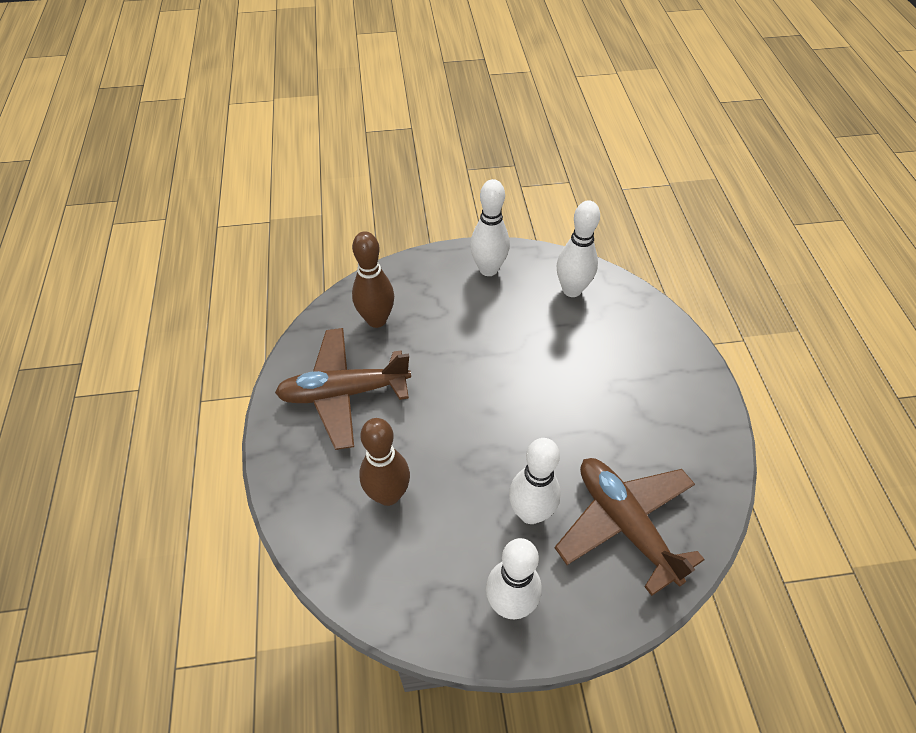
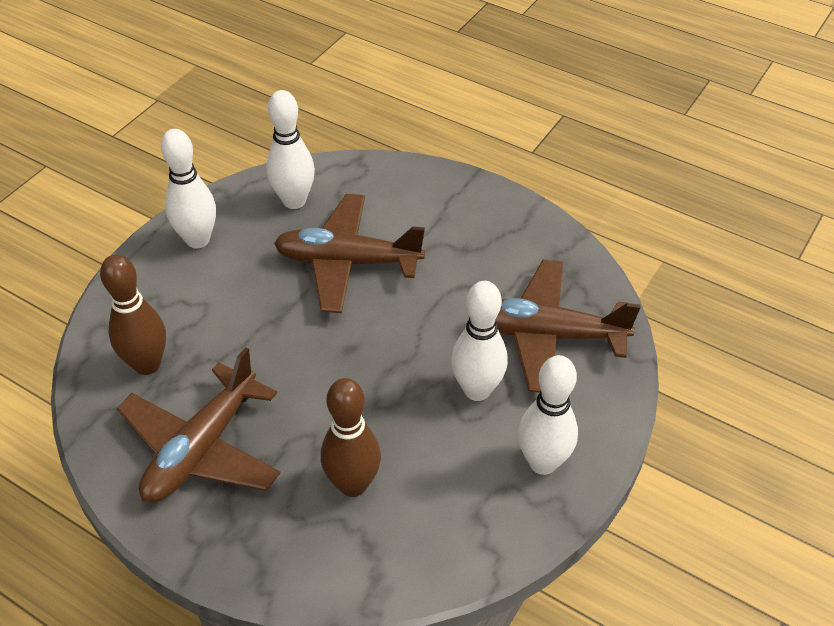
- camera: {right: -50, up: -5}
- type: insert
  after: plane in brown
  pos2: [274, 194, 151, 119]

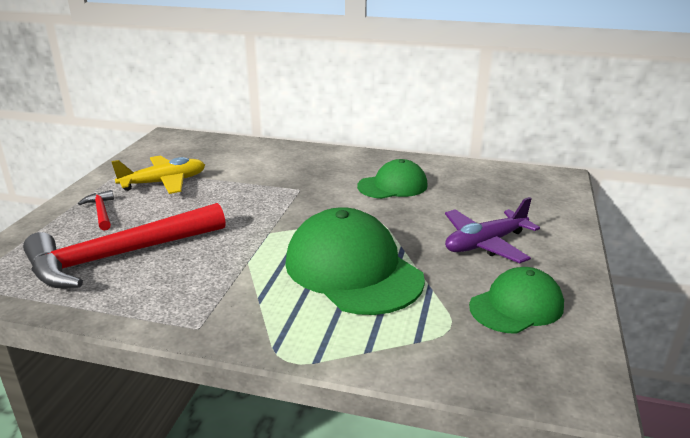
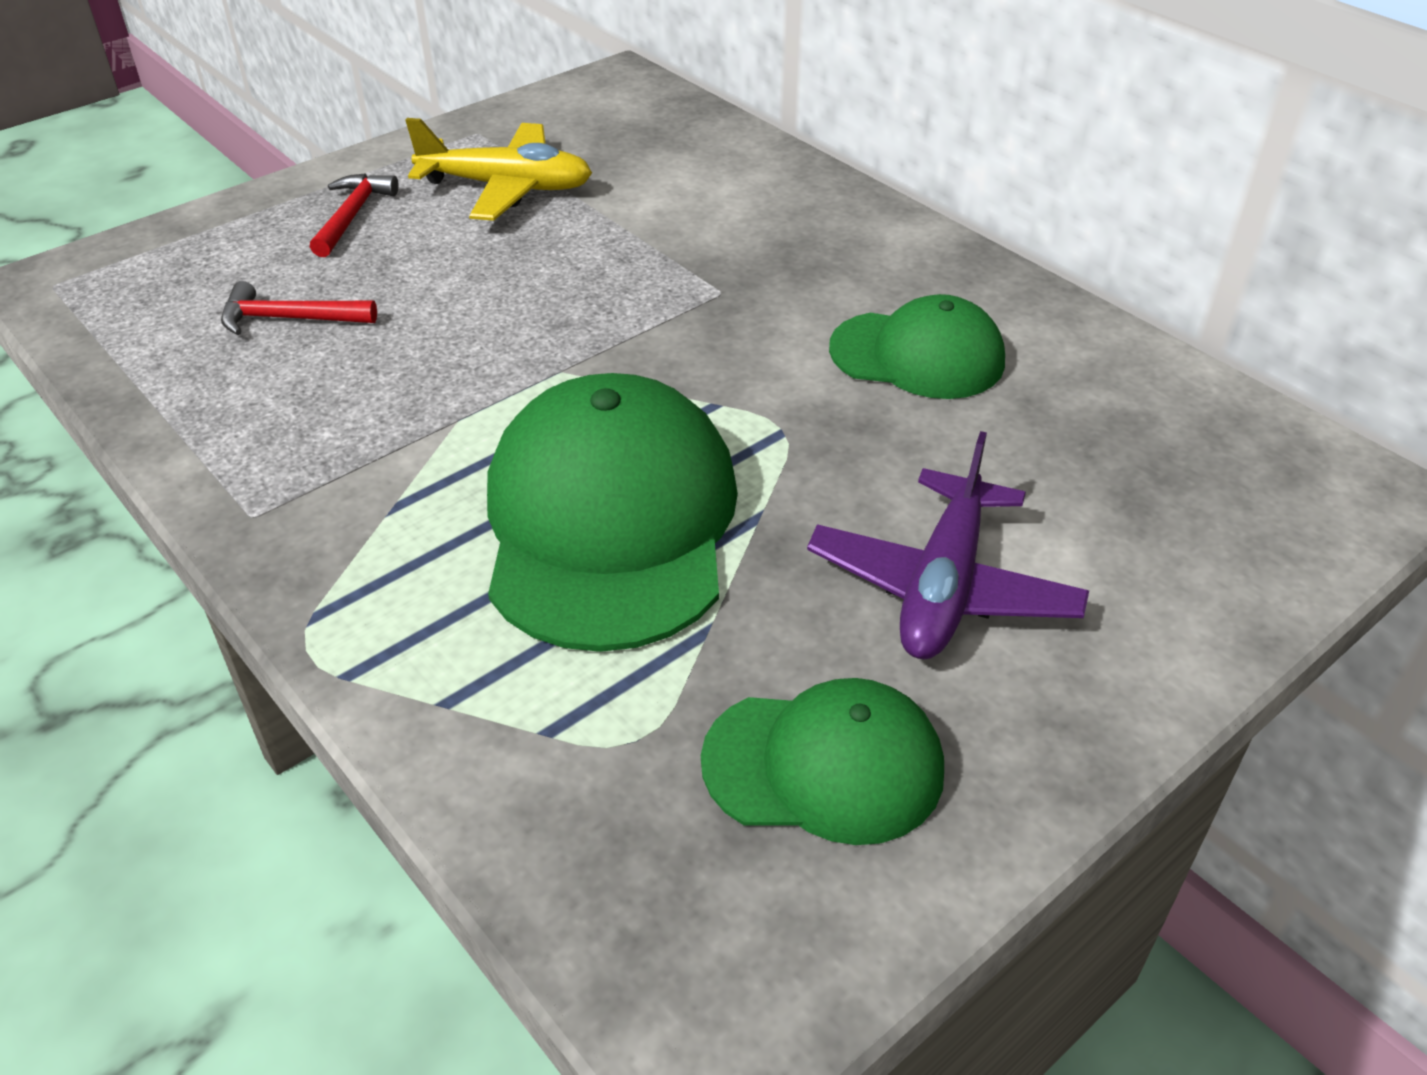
- camera: {right: 35, up: 15}
- type: rotate
  before: plane in purple
  pos1: [445, 197, 95, 66]
  pos2: [807, 431, 282, 228]
  turn: -75
- type: resize
  before: hammer in red
  pos1: [23, 203, 203, 85]
  pos2: [221, 281, 156, 54]
  scale: 0.42

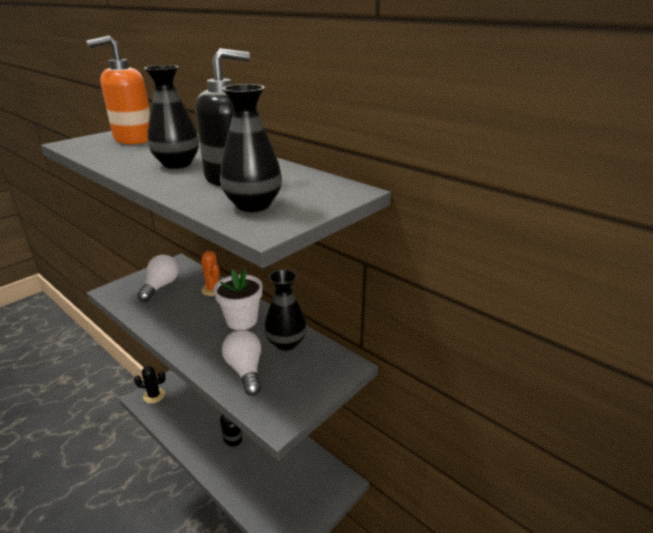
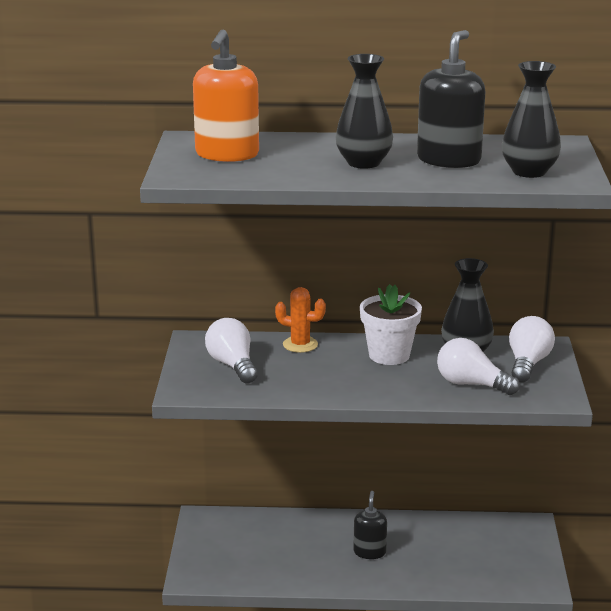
- camera: {right: -40, up: -5}
- type: delete
  before: cactus in black
  pos1: [134, 366, 32, 37]
- type: insert
  after: light bulb in white
  pos2: [509, 316, 46, 66]

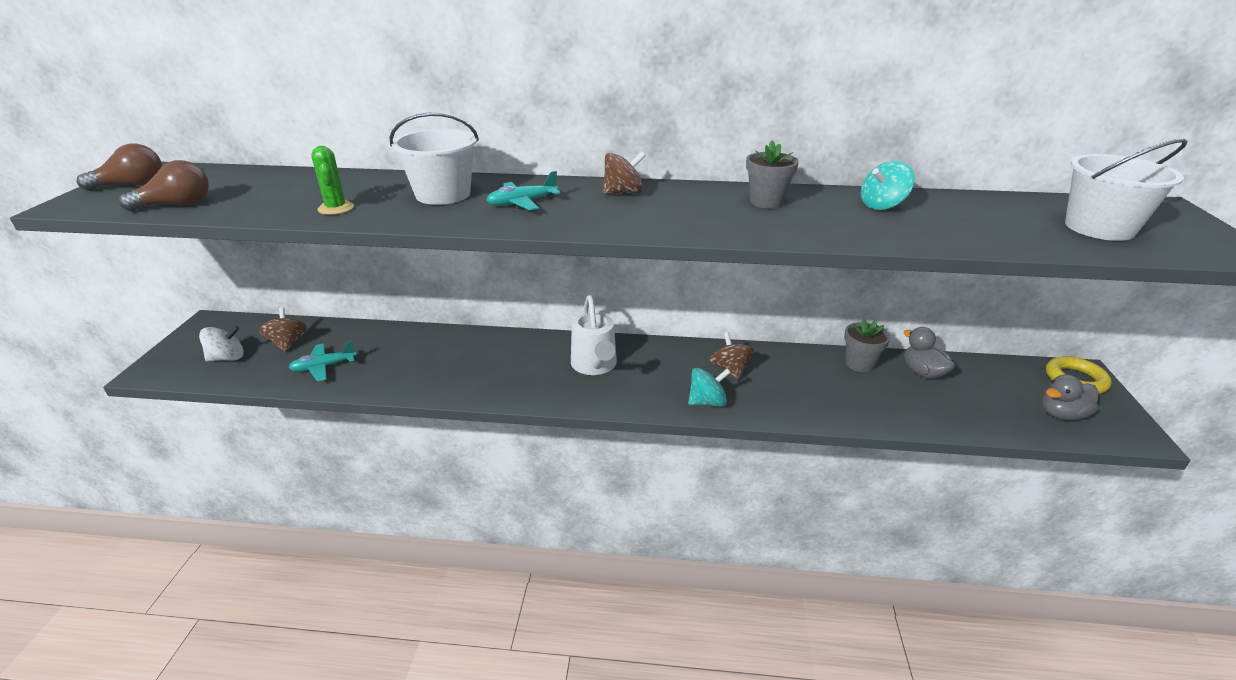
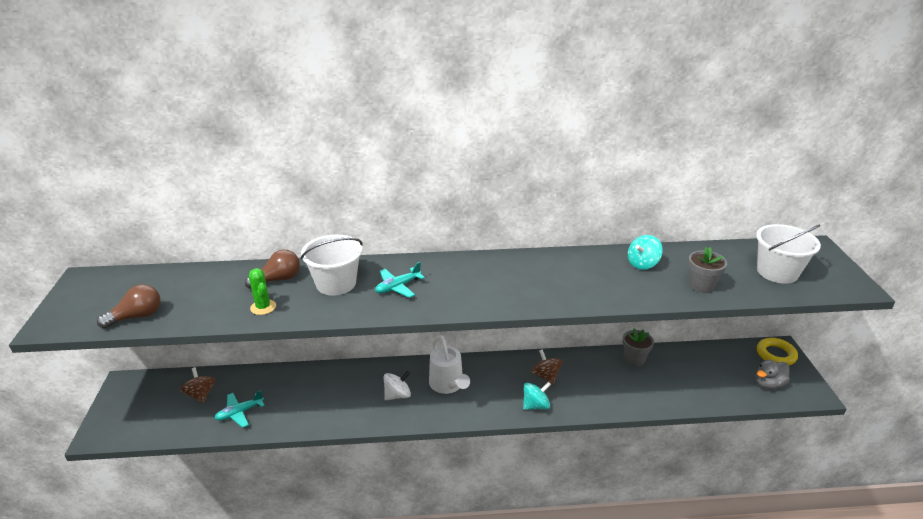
- camera: {right: -10, up: 0}
- type: move
  before: flower pot in grey
  pos1: [746, 141, 53, 67]
  pos2: [688, 247, 39, 46]
- type: move
  before: light bulb in brown
  pos1: [77, 143, 85, 48]
  pos2: [245, 250, 55, 39]
- type: delete
  before: spinning top in brown
  pos1: [603, 152, 42, 42]
- type: move
  before: spinning top in white
  pos1: [199, 326, 45, 35]
  pos2: [383, 371, 28, 29]
- type: delete
  before: duck in grey
  pos1: [904, 327, 51, 52]

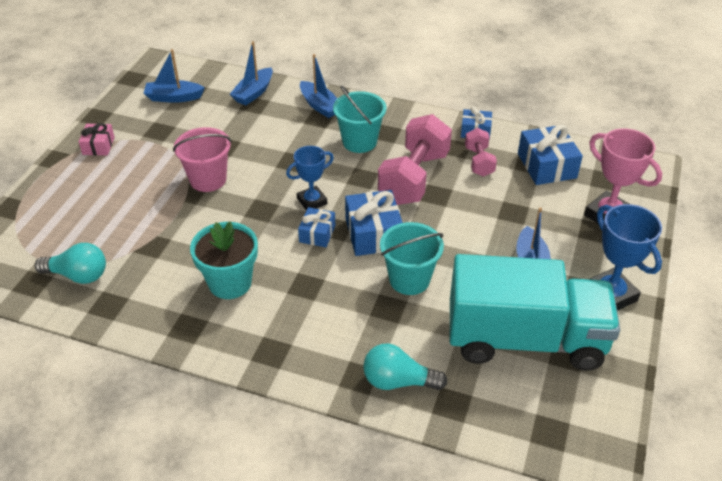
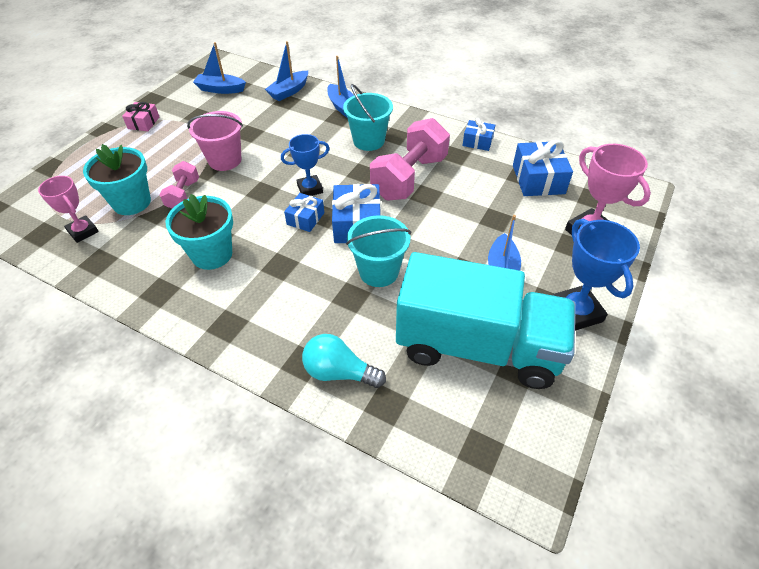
- camera: {right: 10, up: 5}
- type: move
  before: dumbbell in pink
  pos1: [465, 128, 32, 49]
  pos2: [159, 161, 40, 48]
- type: replace
  before: light bulb in turquoise
  after: trophy in pink
  pos1: [35, 243, 71, 41]
  pos2: [38, 176, 61, 67]
- type: insert
  after: flower pot in turquoise
  pos2: [83, 144, 68, 71]

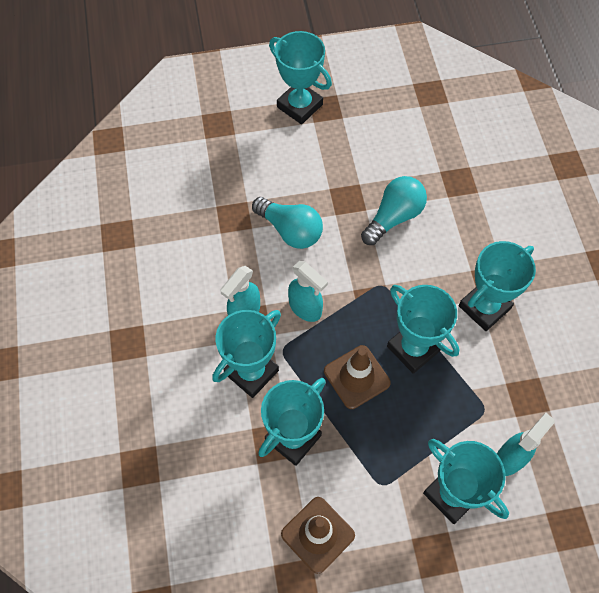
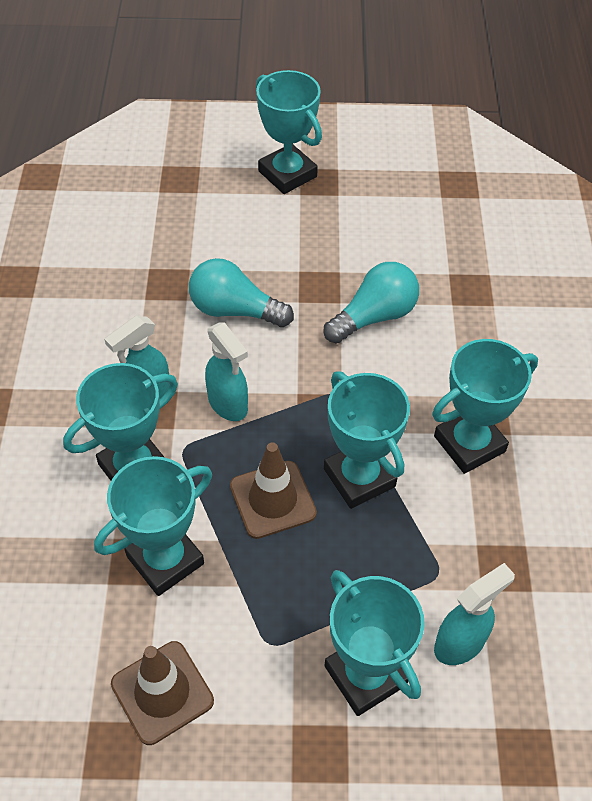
- camera: {right: 10, up: -10}
- type: rotate
  before: light bulb in turquoise
  pos1: [252, 197, 71, 52]
  pos2: [189, 258, 105, 69]
  turn: 150

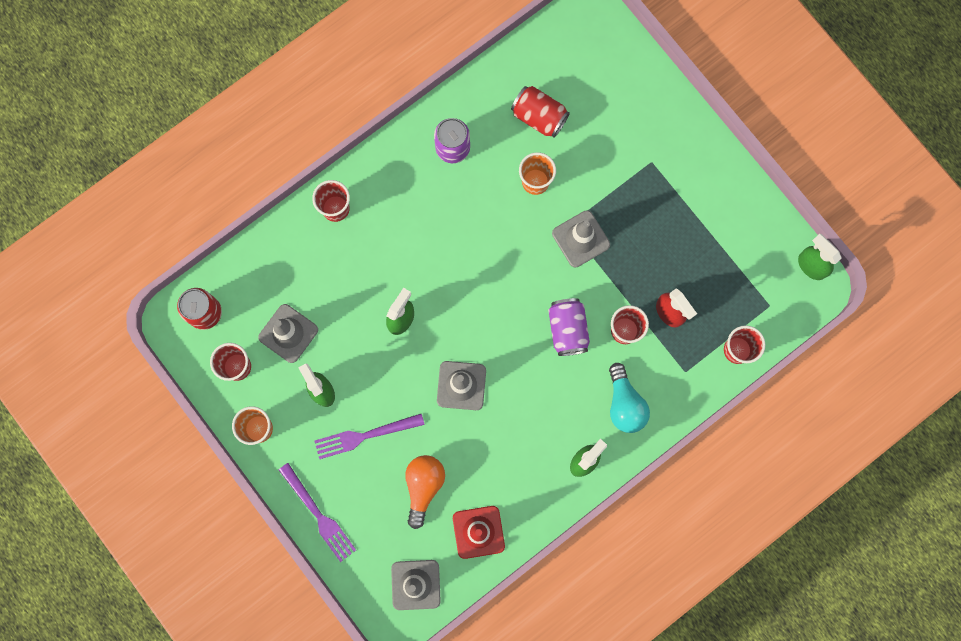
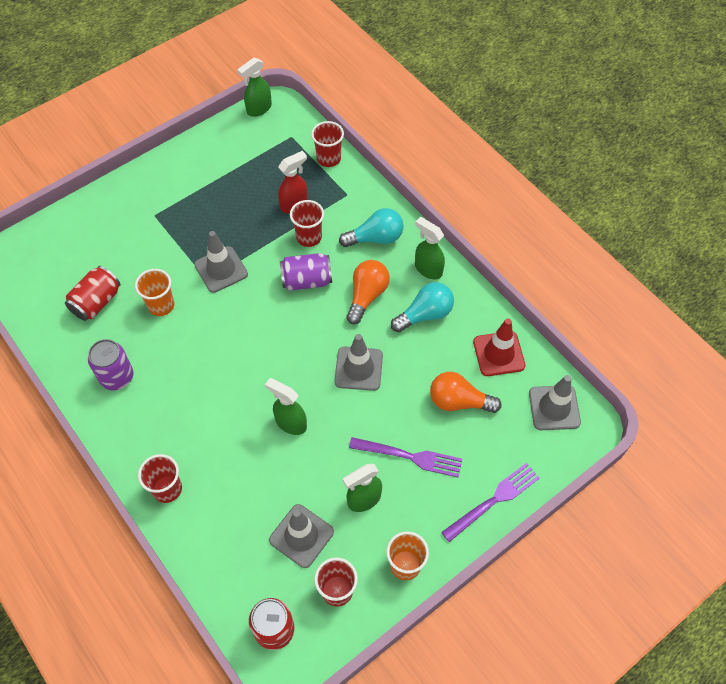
- camera: {right: -90, up: -20}
- type: rotate
  before: fork in purple
  pos1: [315, 414, 110, 45]
  pos2: [349, 437, 113, 41]
  turn: -60
- type: insert
  after: light bulb in orange
  pos2: [346, 260, 44, 64]
- type: insert
  after: light bulb in turquoise
  pos2: [391, 282, 63, 50]

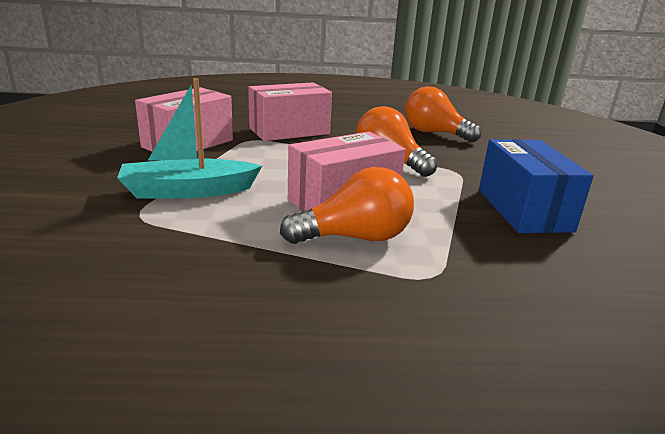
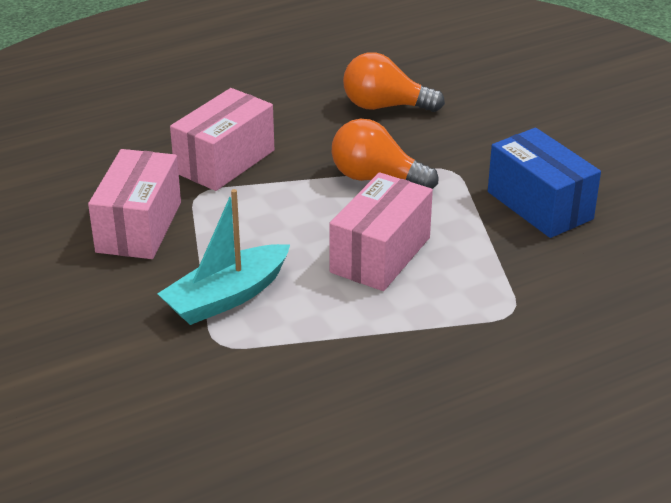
- camera: {right: -25, up: 10}
- type: delete
  before: light bulb in orange
  pos1: [280, 167, 134, 77]

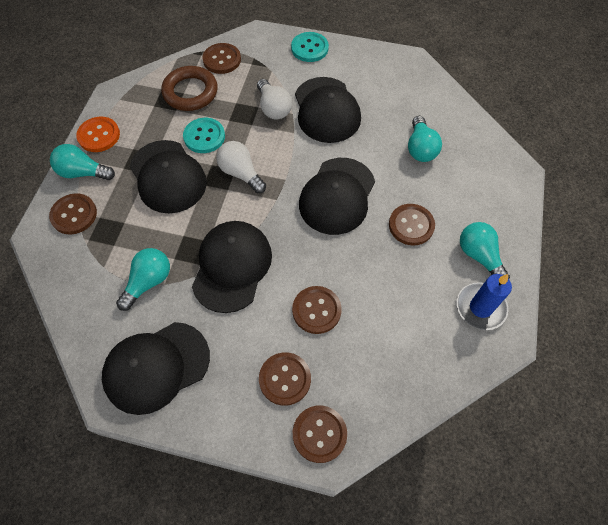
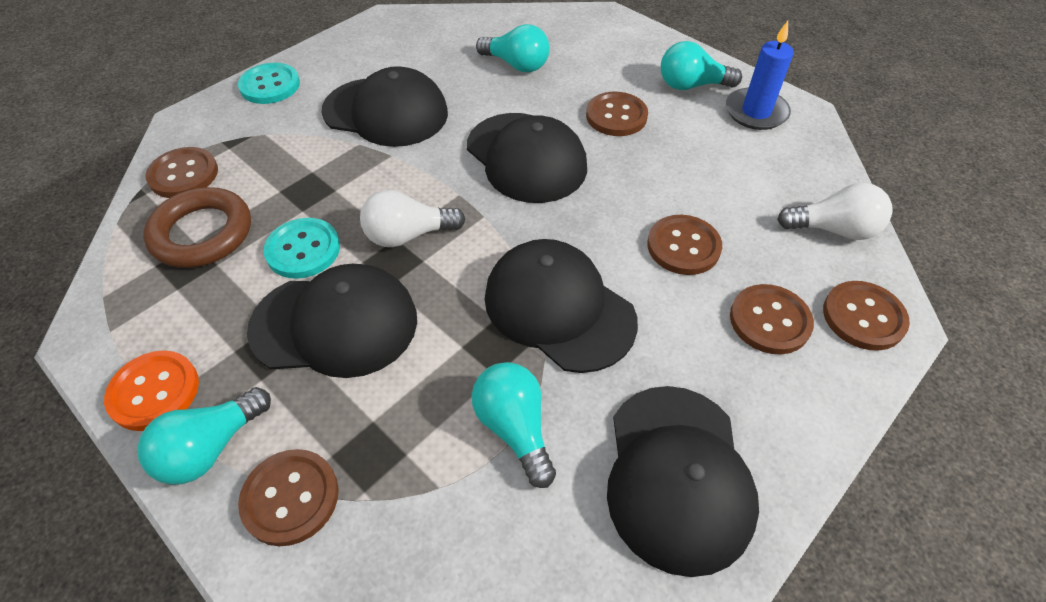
- camera: {right: -60, up: -10}
- type: move
  before: light bulb in white
  pos1: [257, 79, 35, 41]
  pos2: [777, 183, 116, 57]

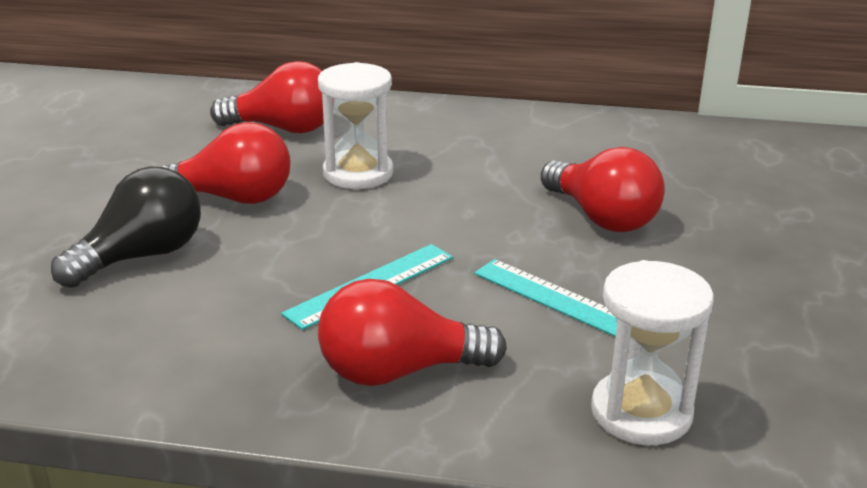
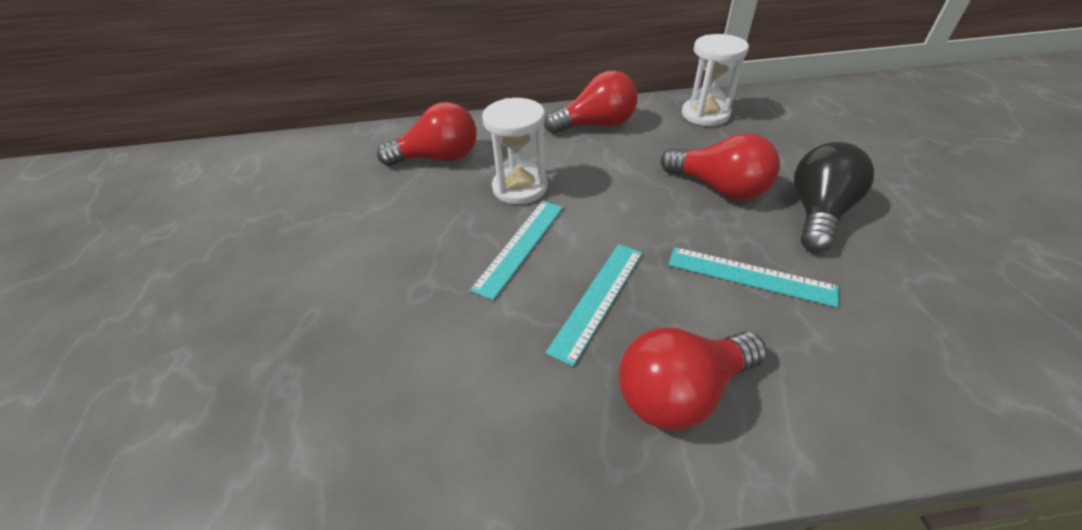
- camera: {right: -15, up: 15}
- type: move
  before: light bulb in red
  pos1: [162, 122, 129, 82]
  pos2: [544, 70, 94, 64]
- type: move
  before: light bulb in black
  pos1: [51, 166, 150, 122]
  pos2: [794, 142, 80, 110]
- type: move
  before: hourglass in white
  pos1: [591, 260, 123, 185]
  pos2: [682, 34, 67, 92]
- type: insert
  after: ruler in turquoise
  pos2: [470, 201, 93, 99]

